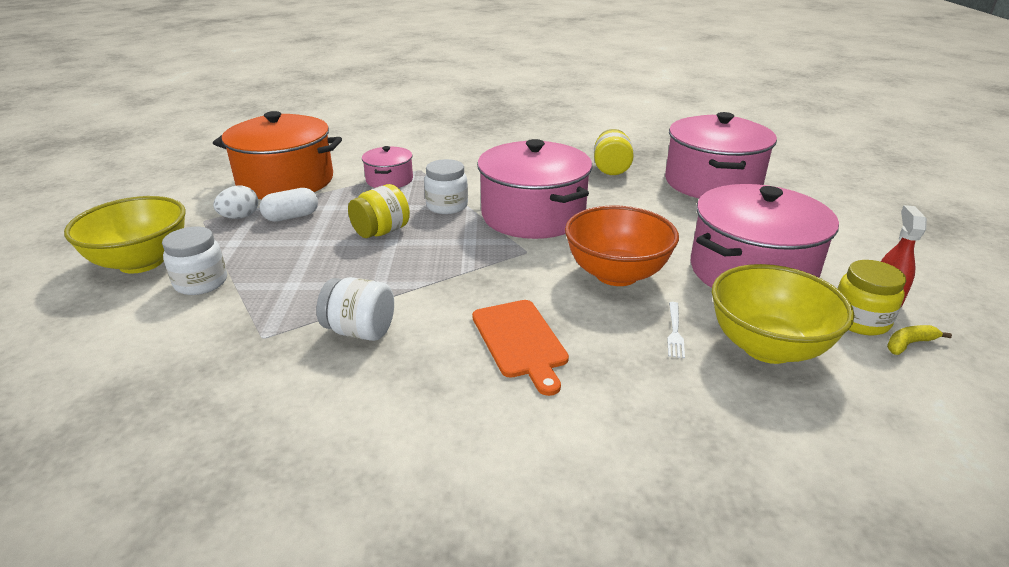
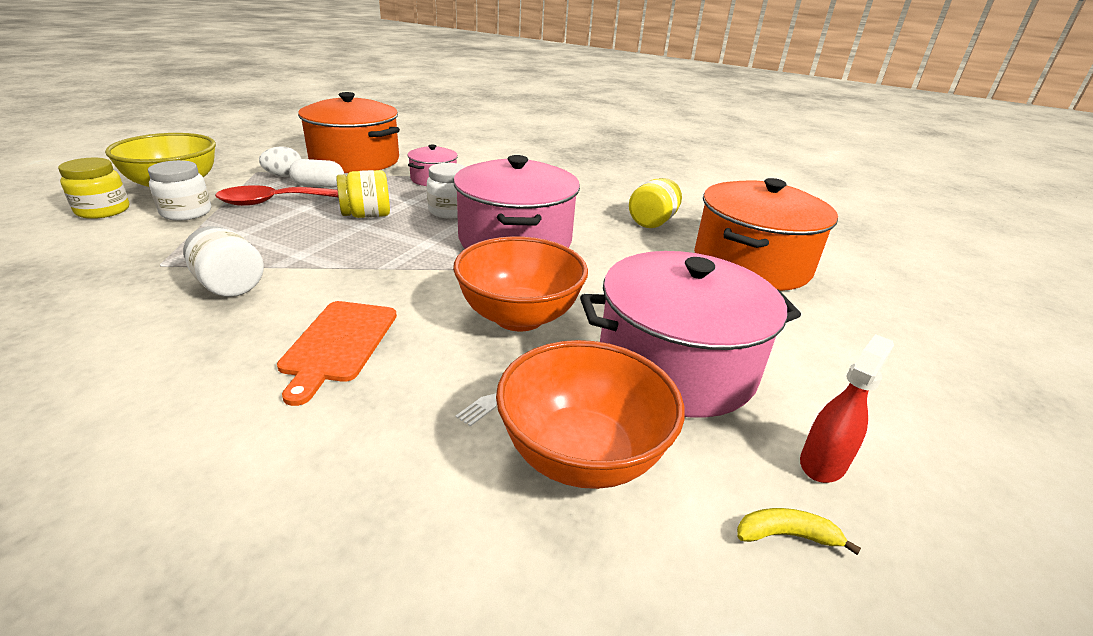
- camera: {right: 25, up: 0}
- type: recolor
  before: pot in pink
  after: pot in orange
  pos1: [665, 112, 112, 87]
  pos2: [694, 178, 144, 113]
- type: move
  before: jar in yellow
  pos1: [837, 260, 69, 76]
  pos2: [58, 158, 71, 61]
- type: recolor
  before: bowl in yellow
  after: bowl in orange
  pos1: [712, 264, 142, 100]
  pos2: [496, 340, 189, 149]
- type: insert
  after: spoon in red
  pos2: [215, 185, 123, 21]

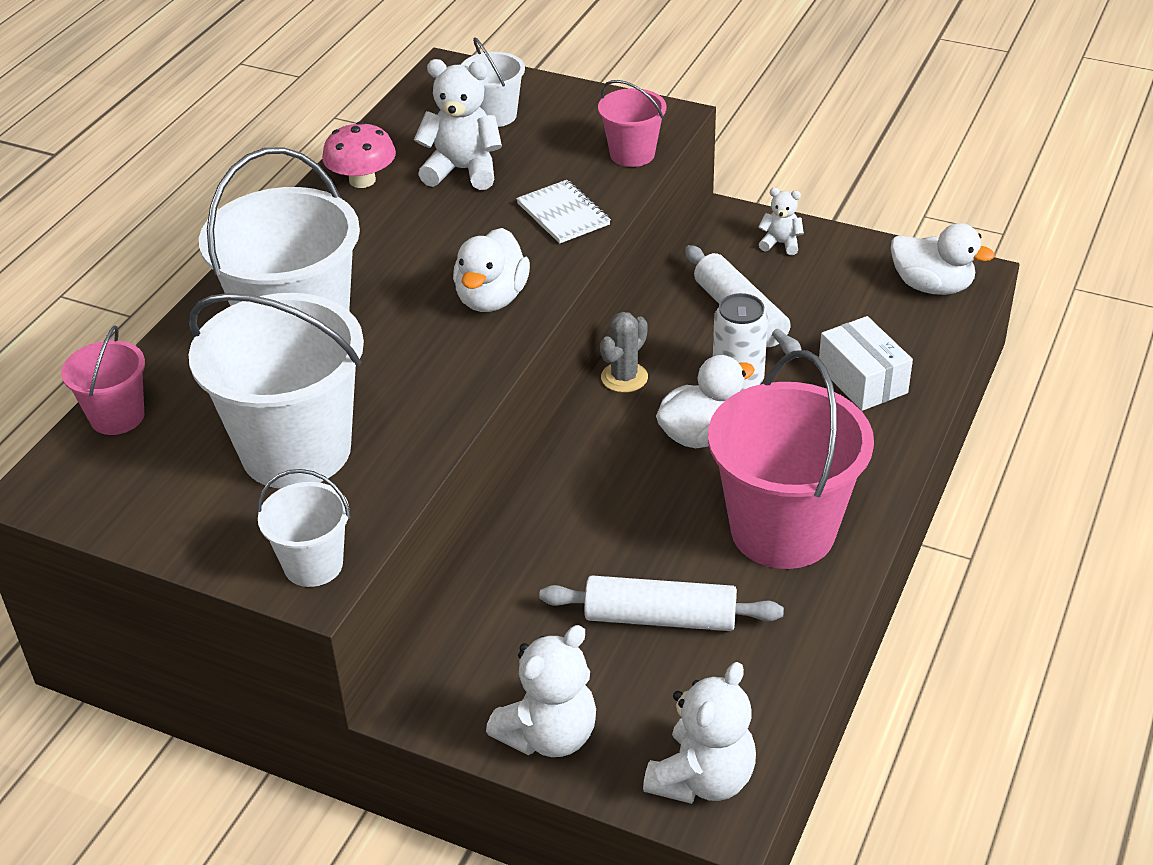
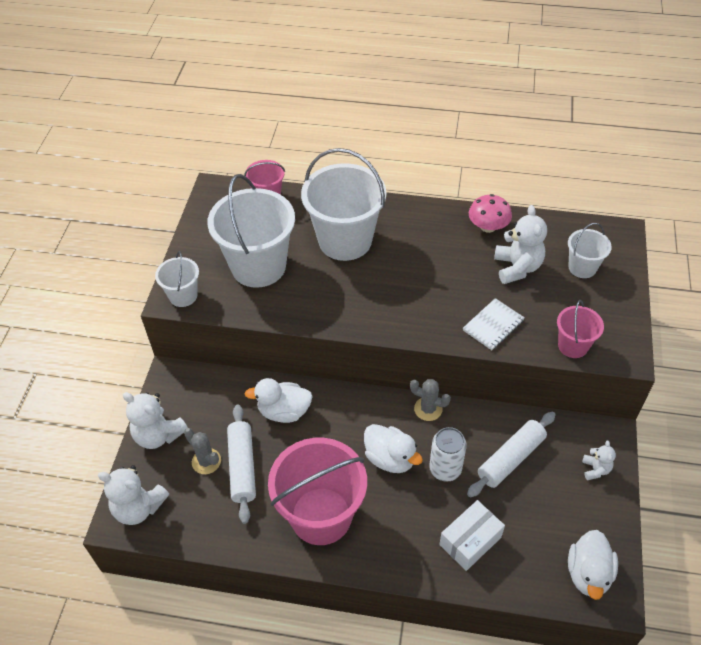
- camera: {right: 75, up: 10}
- type: move
  before: duck in white
  pos1: [453, 228, 77, 84]
  pos2: [245, 378, 68, 45]
- type: insert
  after: cactus in grey
  pos2: [184, 428, 37, 46]

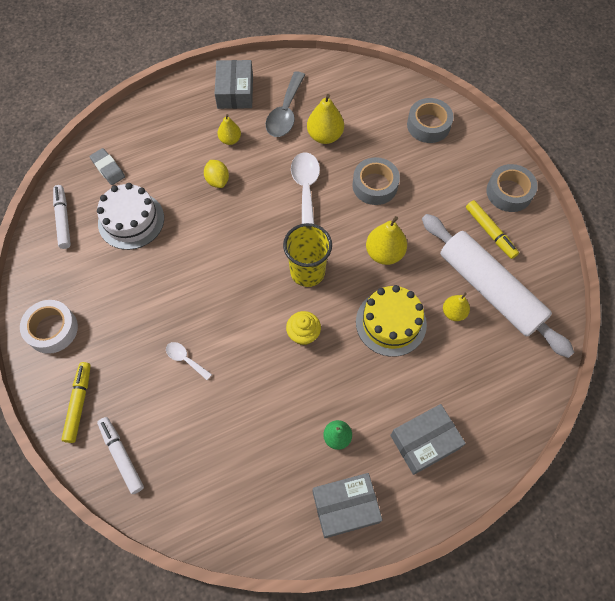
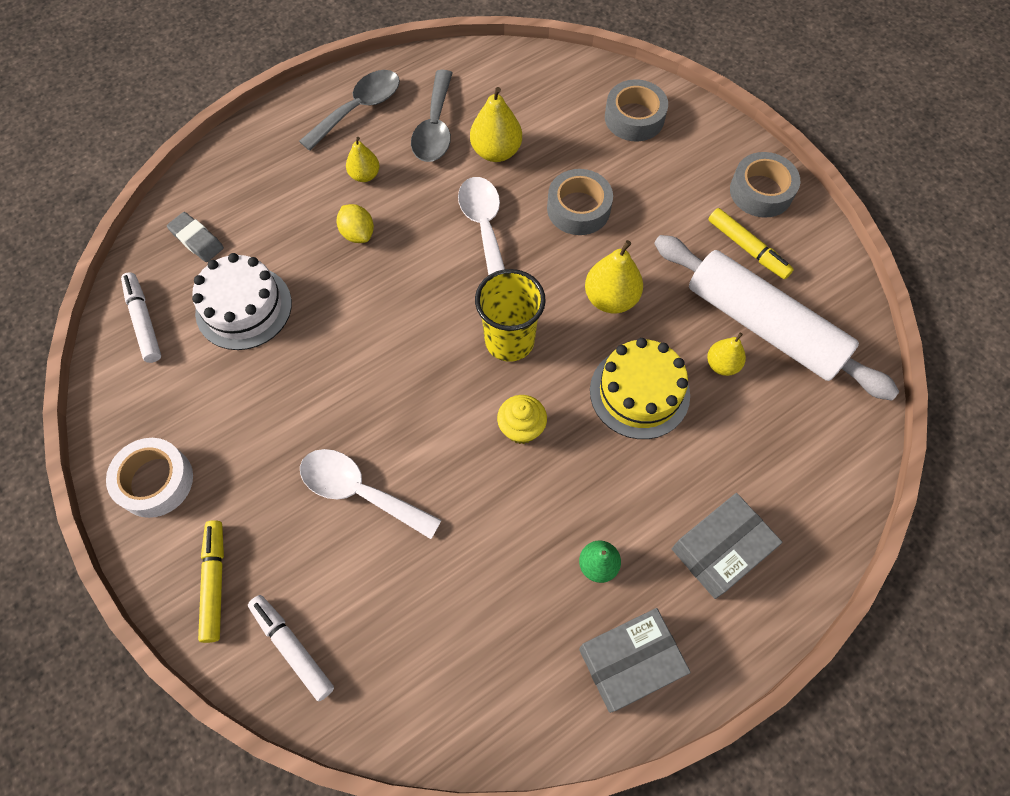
- camera: {right: -10, up: 0}
- type: replace
  before: box in grey
  after: spoon in grey
  pos1: [215, 60, 38, 49]
  pos2: [299, 70, 101, 81]
- type: resize
  before: spoon in white
  pos1: [166, 342, 46, 38]
  pos2: [300, 449, 142, 90]
  scale: 1.91

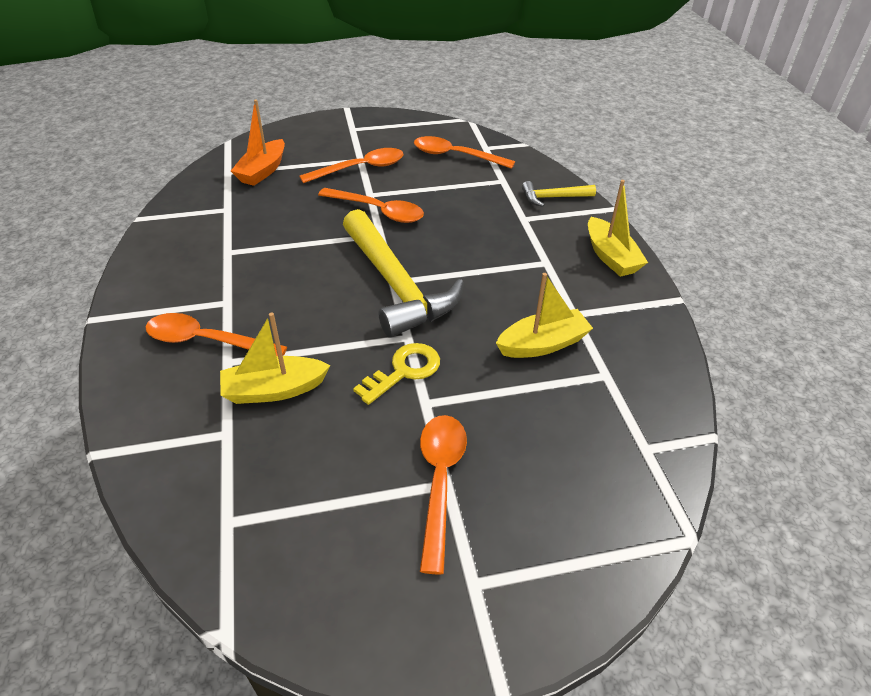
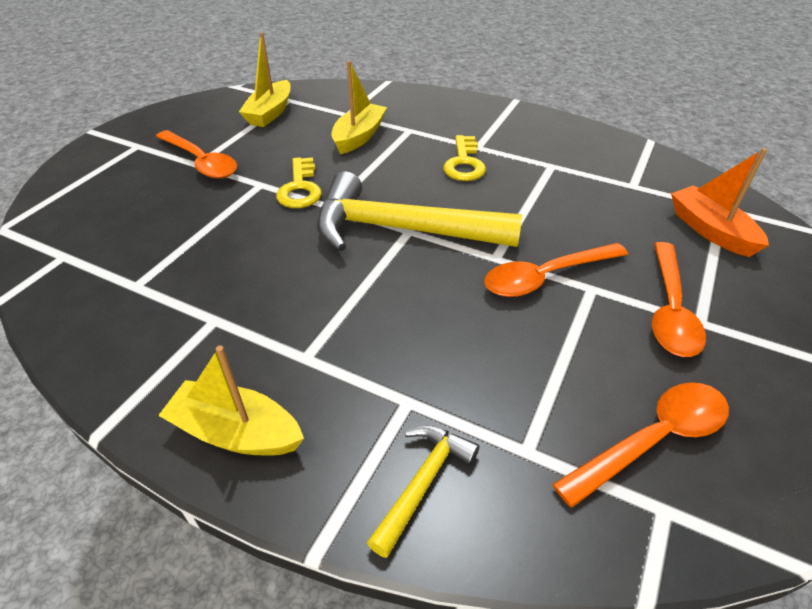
- camera: {right: 130, up: 0}
- type: move
  before: boat in yellow
  pos1: [496, 273, 97, 85]
  pos2: [239, 32, 52, 95]
- type: delete
  before: spoon in orange
  pos1: [146, 313, 141, 43]
- type: insert
  after: key in yellow
  pos2: [443, 135, 43, 46]

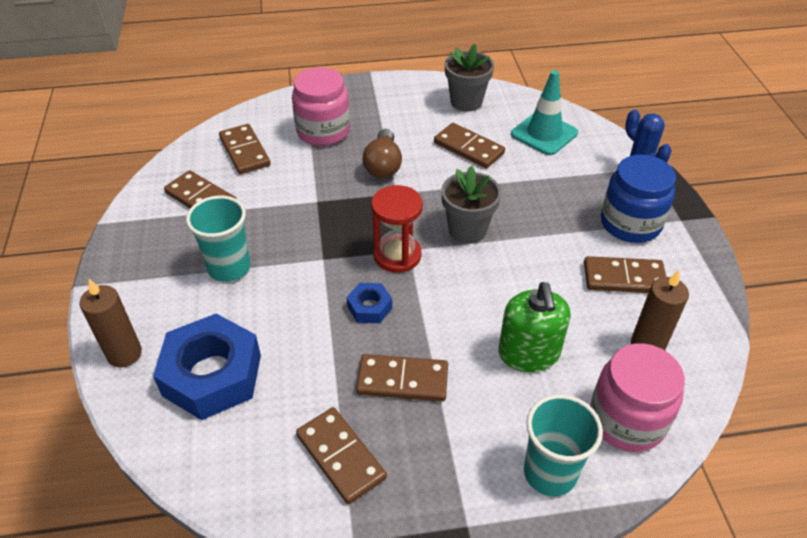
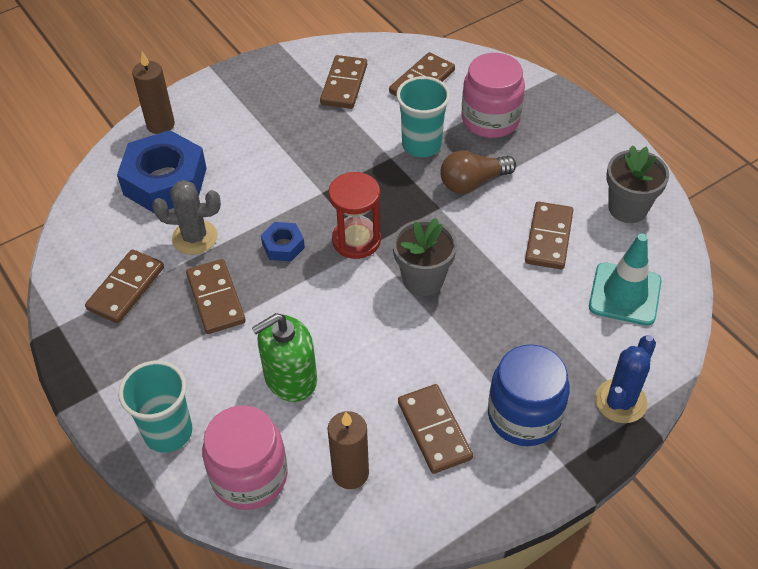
- camera: {right: 65, up: 5}
- type: move
  before: cup in turquoise
  pos1: [186, 195, 64, 87]
  pos2: [396, 76, 54, 81]
- type: insert
  after: cactus in grey
  pos2: [152, 180, 69, 75]

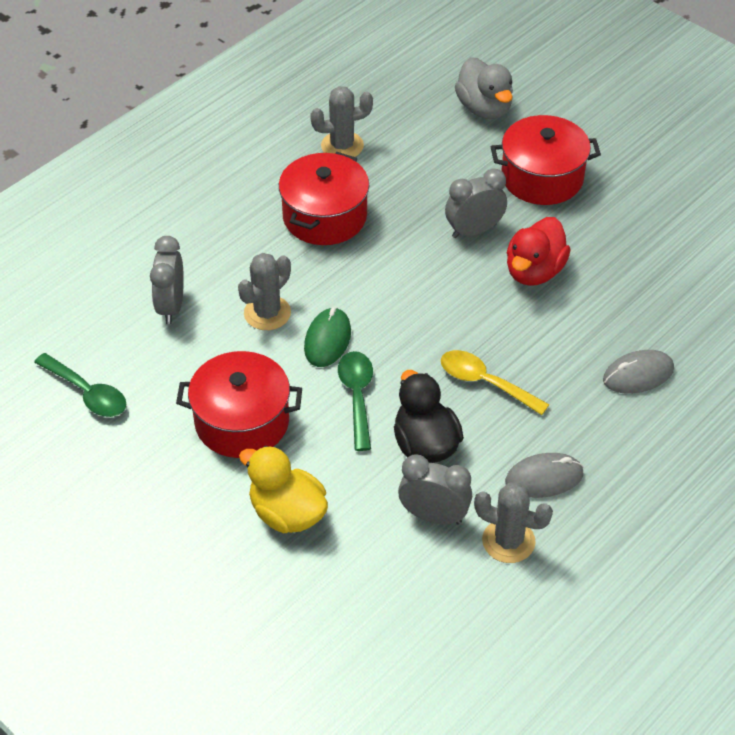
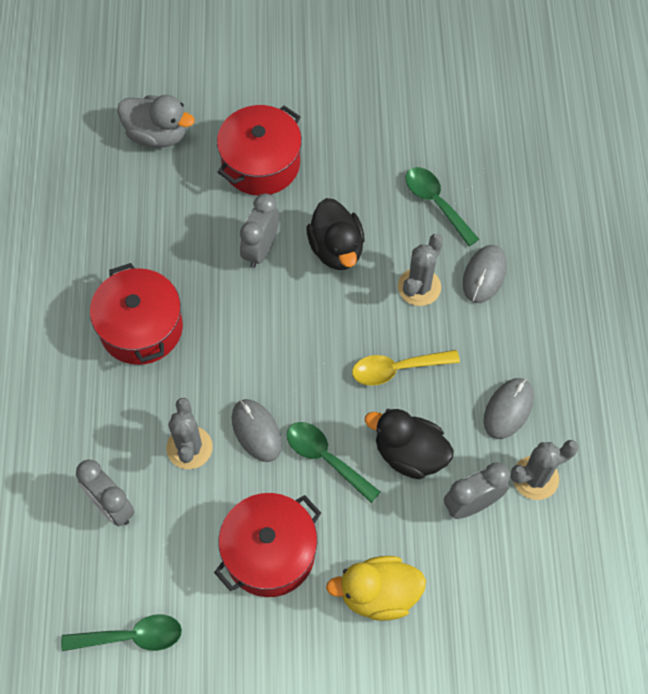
- camera: {right: -45, up: 15}
- type: move
  before: cactus in grey
  pos1: [310, 86, 63, 71]
  pos2: [398, 234, 45, 72]
- type: recolor
  before: duck in red
  after: duck in black
  pos1: [507, 217, 64, 69]
  pos2: [307, 198, 58, 72]
- type: recolor
  before: mouse in green
  after: mouse in grey
  pos1: [304, 307, 47, 60]
  pos2: [232, 399, 50, 63]
- type: insert
  after: spoon in green
  pos2: [406, 167, 73, 79]

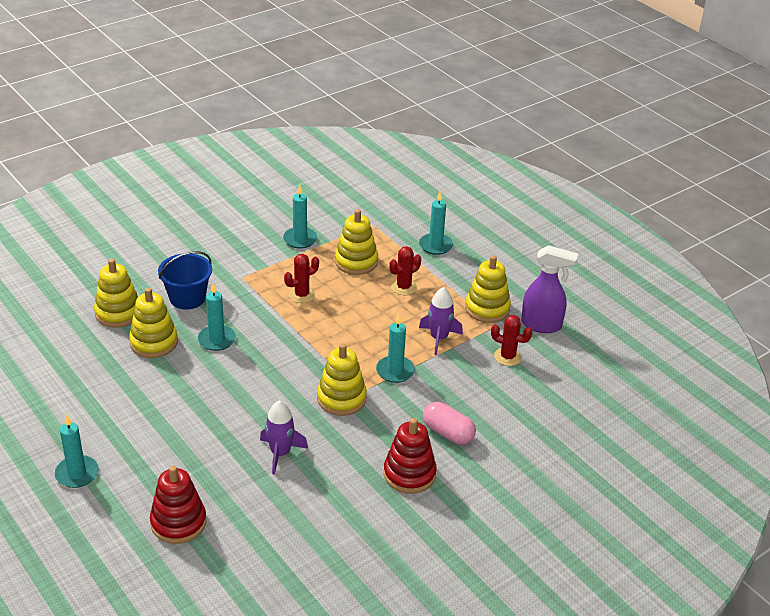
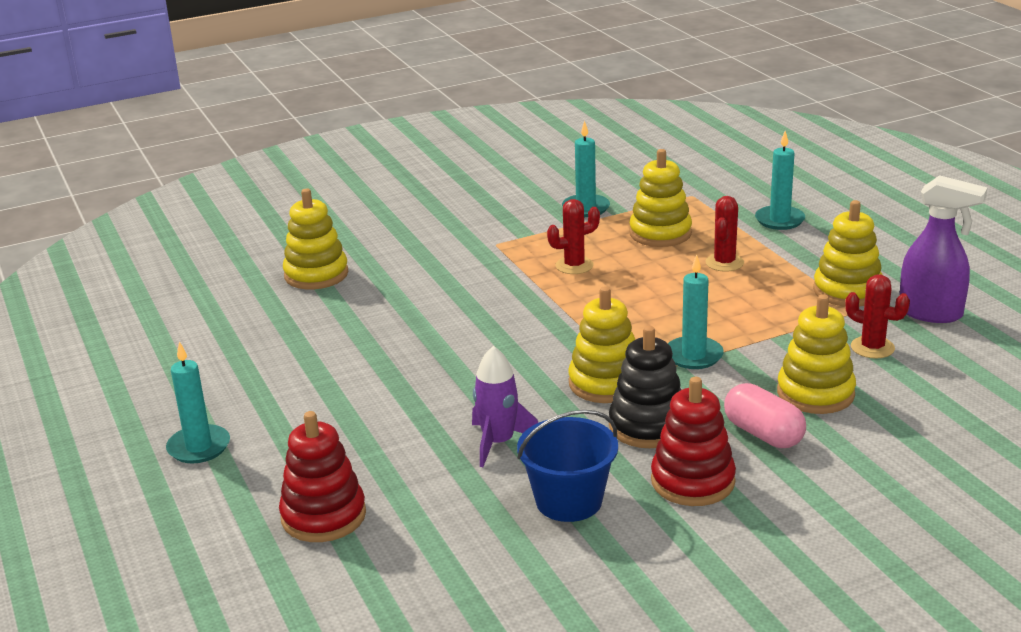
- camera: {right: 15, up: -10}
- type: rotate
  before: cactus in red
  pos1: [389, 246, 32, 49]
  pos2: [705, 196, 39, 76]
  turn: -45
- type: move
  before: bucket in blue
  pos1: [158, 251, 54, 59]
  pos2: [517, 410, 101, 112]
- type: delete
  before: candle in turquoise
  pos1: [198, 283, 38, 68]
- type: delete
  before: rocket in purple
  pos1: [419, 287, 44, 68]
- type: move
  before: stacking toy in yellow
  pos1: [129, 288, 49, 70]
  pos2: [777, 294, 79, 120]
- type: insert
  after: stacking toy in black
  pos2: [609, 326, 73, 122]

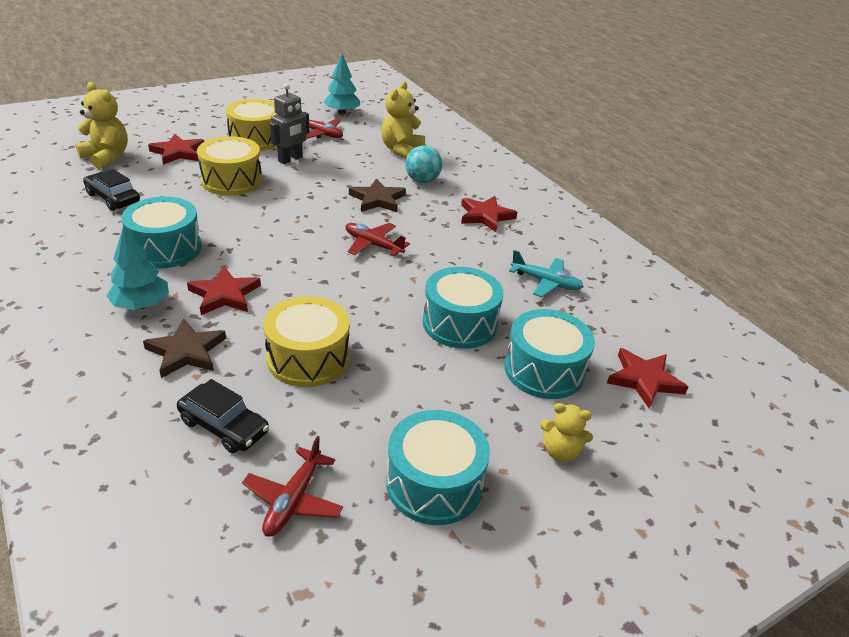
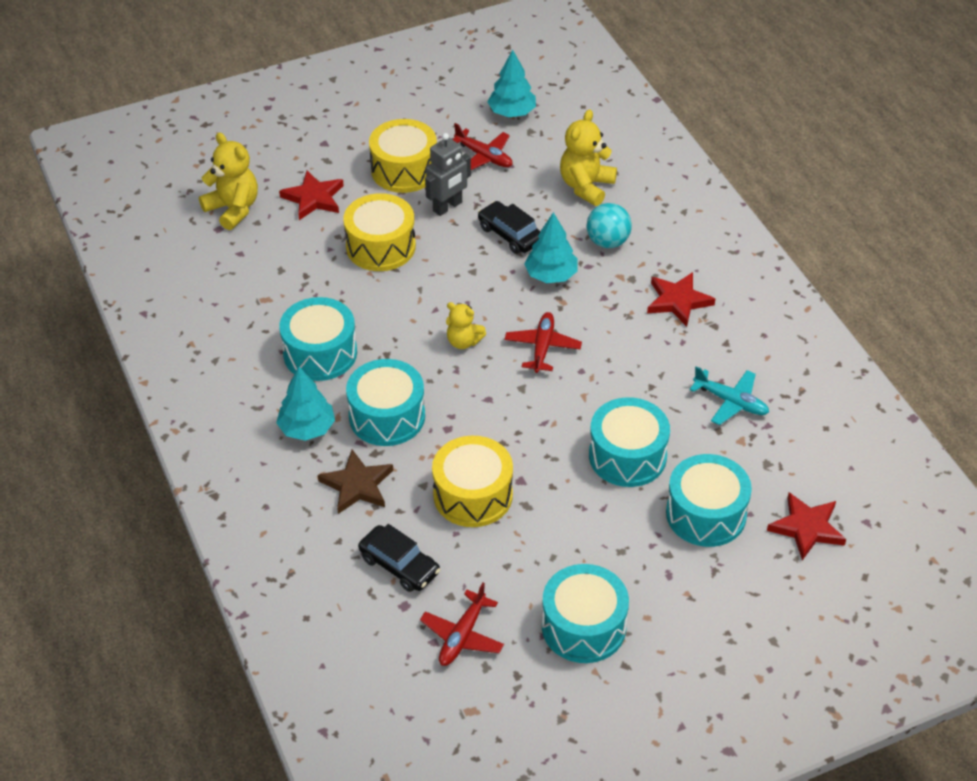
- camera: {right: 10, up: 10}
- type: move
  before: car in black
  pos1: [83, 169, 57, 42]
  pos2: [478, 201, 63, 53]
- type: replace
  before: star in brown
  after: tree in turquoise
  pos1: [349, 178, 57, 34]
  pos2: [524, 212, 54, 71]
- type: rotate
  before: plane in red
  pos1: [345, 223, 65, 33]
  pos2: [505, 312, 77, 61]
  turn: 60
- type: replace
  before: star in red
  after: drum in turquoise
  pos1: [187, 266, 74, 49]
  pos2: [346, 359, 79, 87]
- type: move
  before: teddy bear in yellow
  pos1: [540, 403, 53, 59]
  pos2: [446, 302, 40, 47]

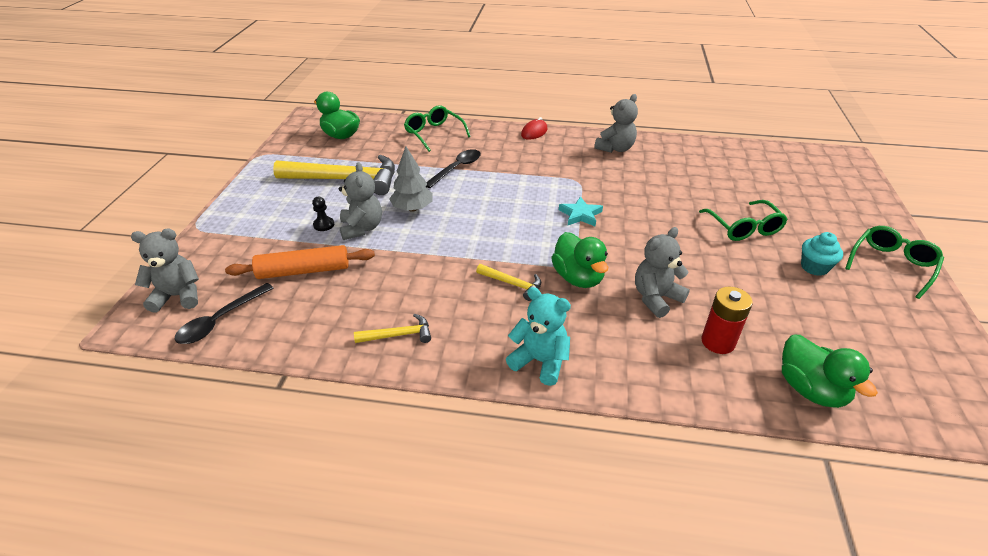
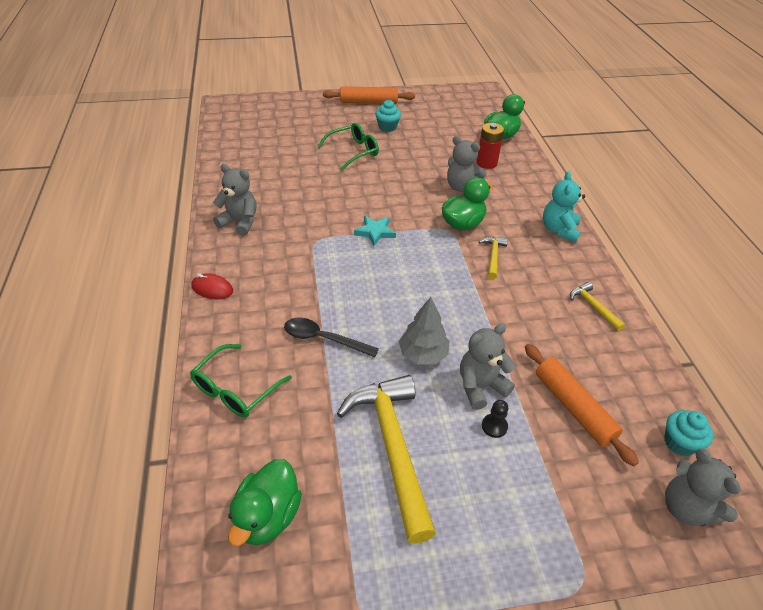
- camera: {right: -110, up: 5}
- type: replace
  before: glasses in green
  after: rolling pin in orange
  pos1: [845, 226, 99, 73]
  pos2: [323, 86, 92, 18]
- type: replace
  before: spoon in black
  after: cupcake in turquoise
  pos1: [175, 283, 99, 61]
  pos2: [664, 410, 49, 46]

